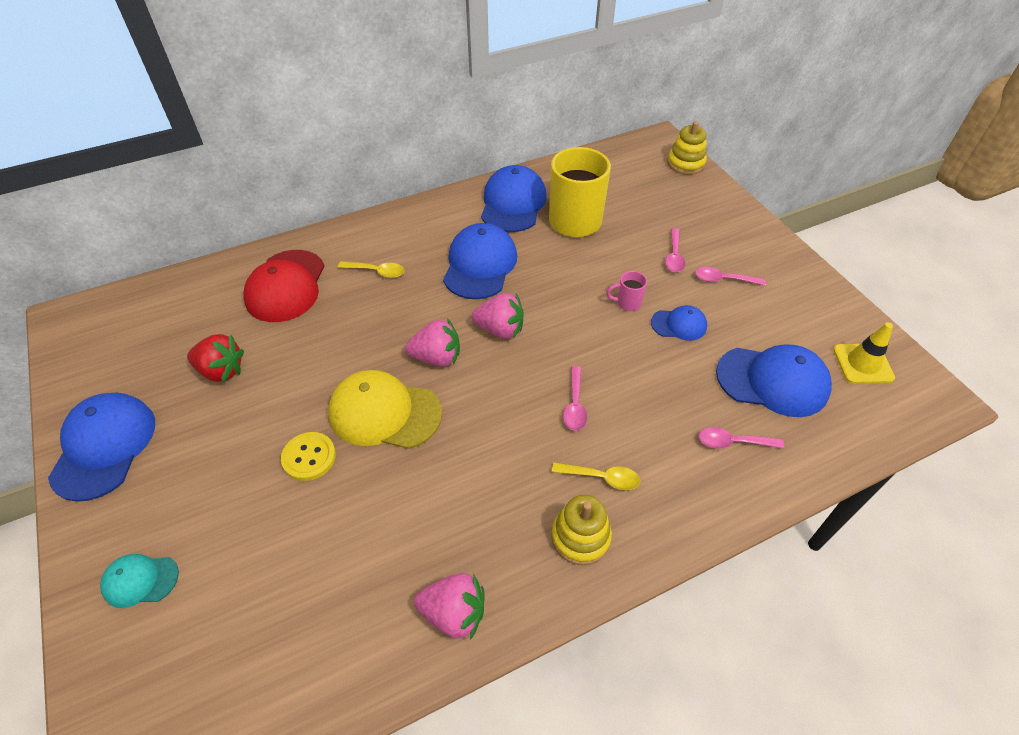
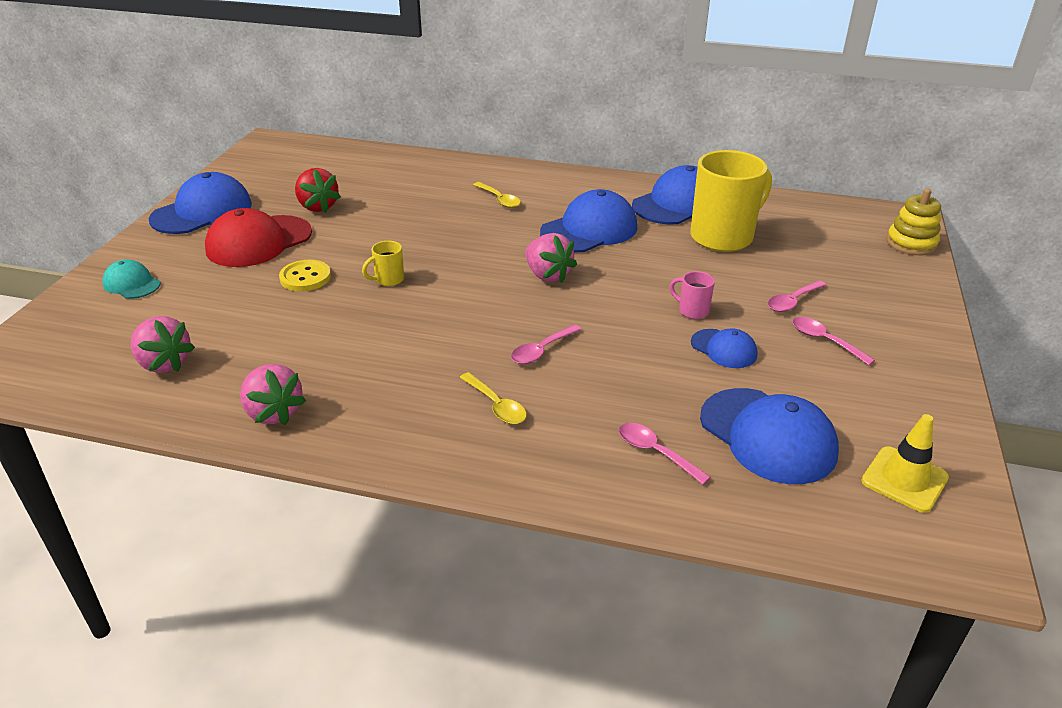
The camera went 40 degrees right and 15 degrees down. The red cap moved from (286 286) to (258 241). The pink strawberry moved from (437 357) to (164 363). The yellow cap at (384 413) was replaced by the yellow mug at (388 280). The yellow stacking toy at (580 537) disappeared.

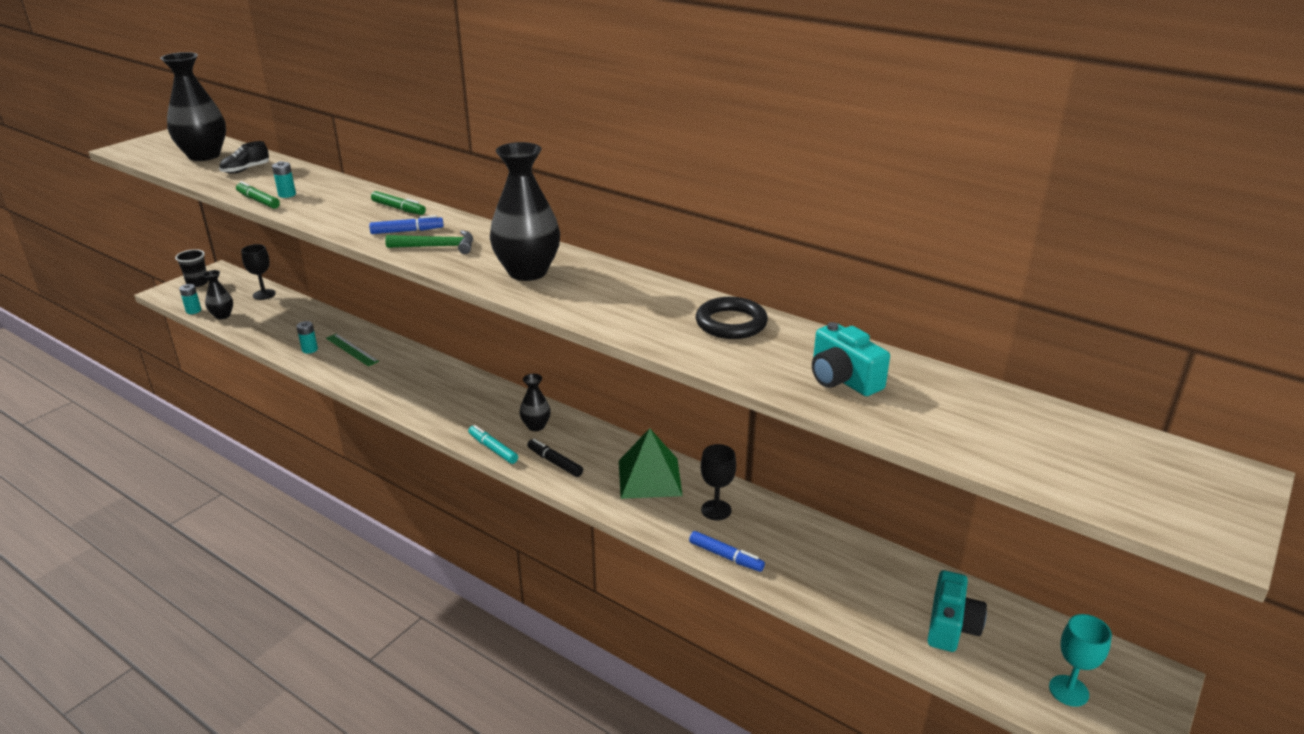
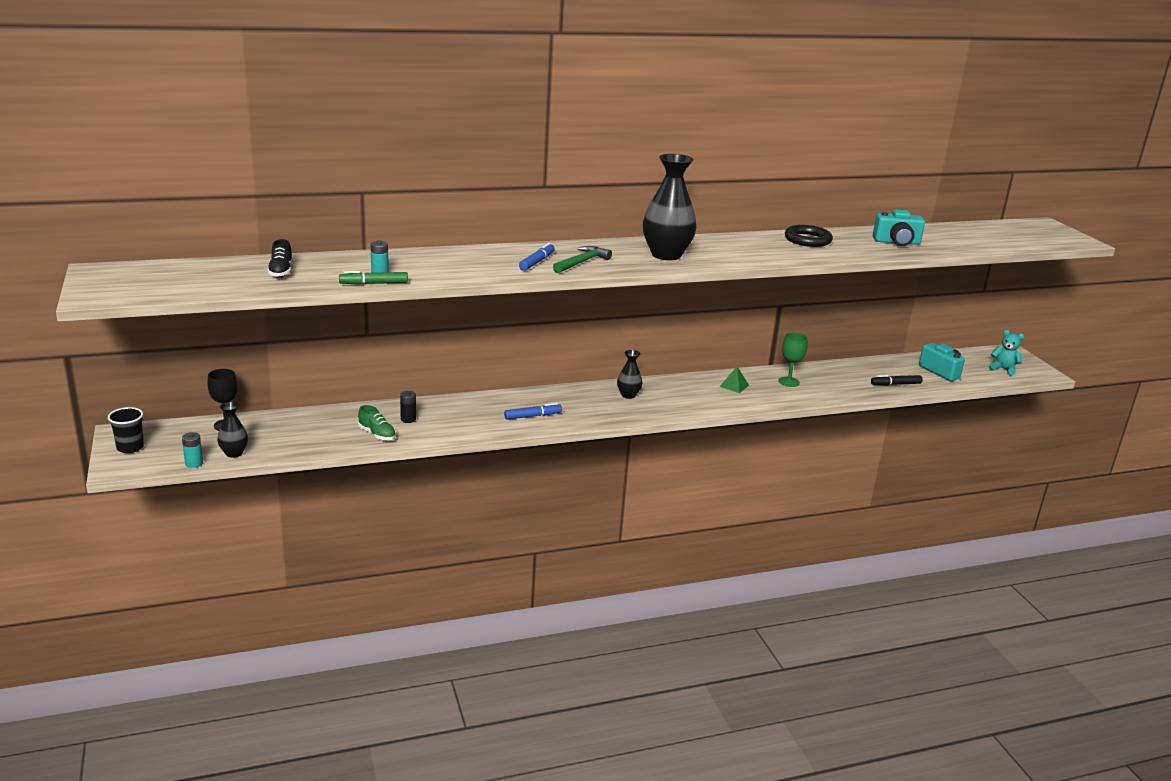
The camera went 55 degrees left and 5 degrees down. The black vase at (204 156) disappeared. The green marker at (398 209) disappeared. The turquoise battery at (309 349) was replaced by the green shoe at (377 434). The green ruler at (352 349) was replaced by the black battery at (408 419). The turquoise marker at (493 449) disappeared. The green pyramid at (649 478) changed to 0.50 times the size. The black marker moved from (555 462) to (895 384). The black goblet at (716 510) became the green goblet at (788 382). The blue marker moved from (726 556) to (533 416). The turquoise goblet at (1068 691) was replaced by the turquoise teddy bear at (1003 369).

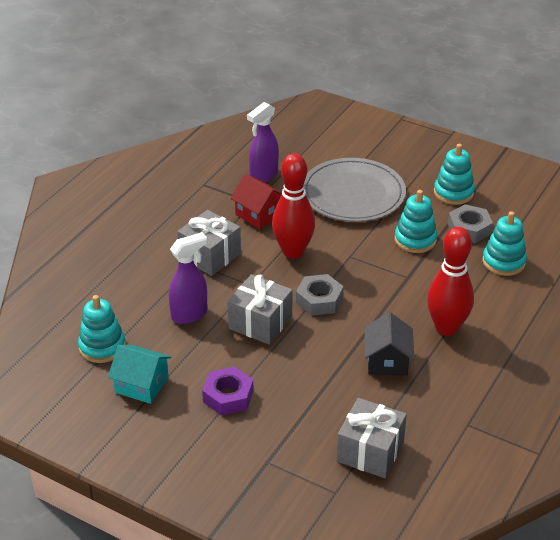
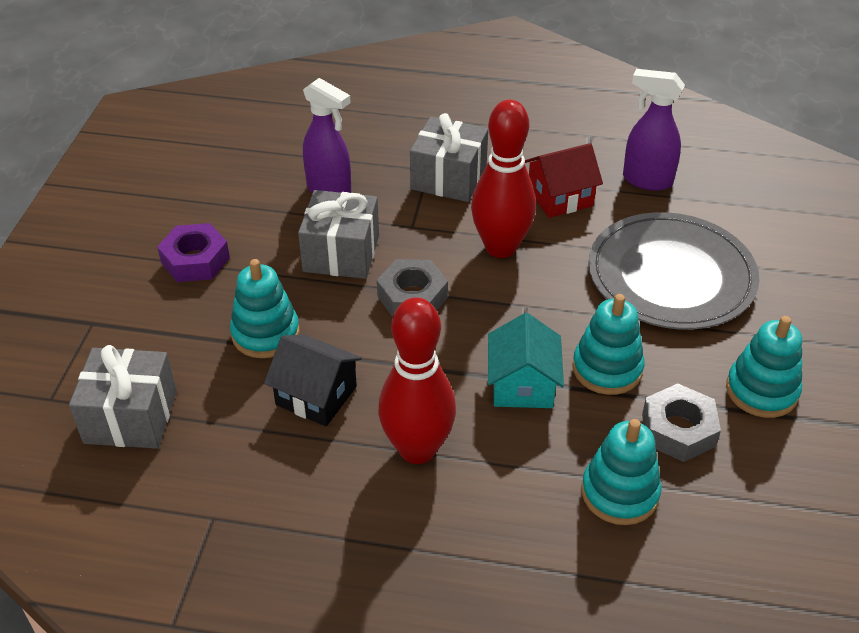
The camera went 70 degrees right and 5 degrees up. The red house at (259 214) turned 45 degrees clockwise. The turquoise stacking toy moved from (102 347) to (265 334). The black house at (387 361) turned 45 degrees clockwise. The turquoise house moved from (142 385) to (522 385).

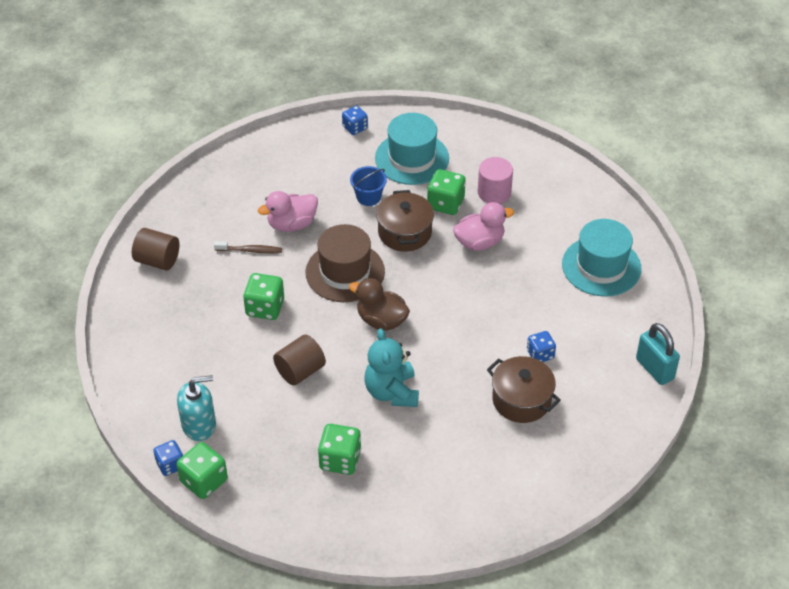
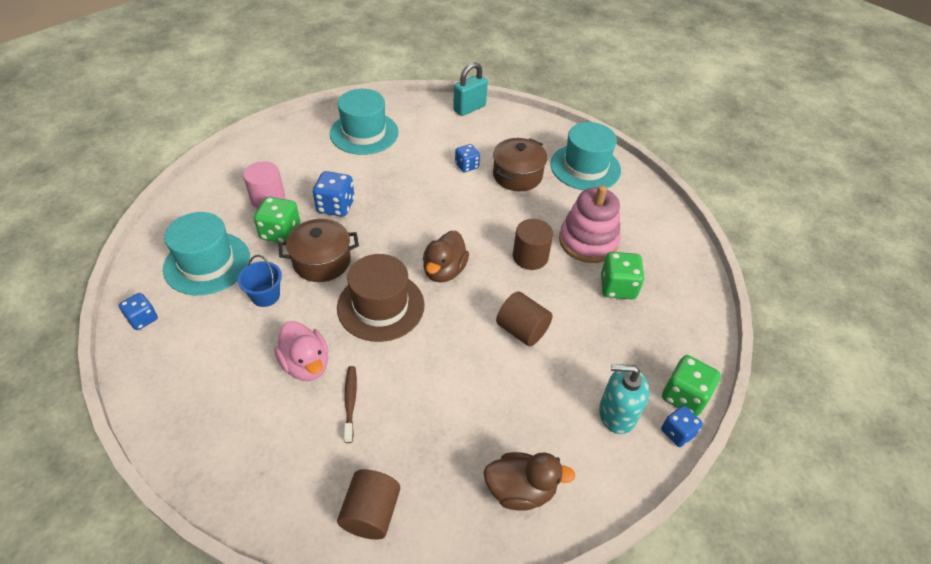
The camera went 100 degrees left and 0 degrees up. The pink duck at (479 242) was replaced by the blue dice at (336 206). The green dice at (265 308) disappeared. The turquoise teddy bear at (392 392) was replaced by the brown cylinder at (530 257). The turquoise soap dispenser at (199 425) turned 60 degrees counterclockwise. The turquoise hat at (585 167) appeared. The pink stacking toy at (588 241) appeared. The brown duck at (520 490) appeared.

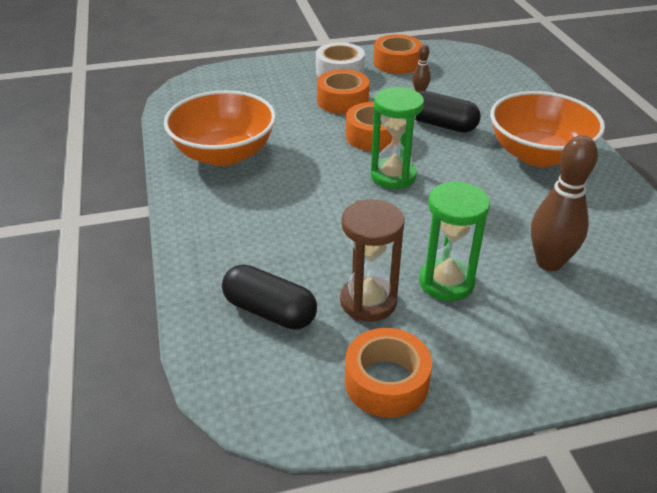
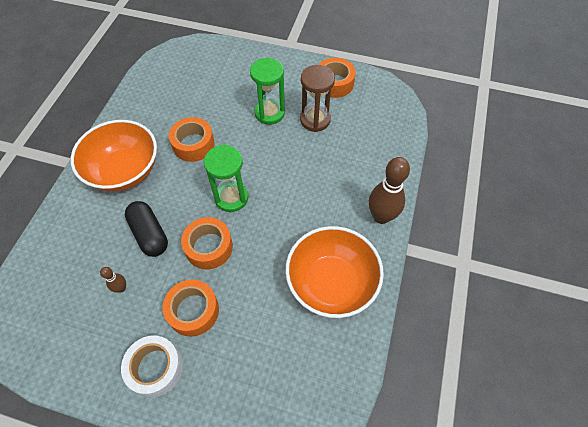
The camera went 150 degrees left and 20 degrees up. The orange tape moved from (397 63) to (193 144). The brown bowling pin moved from (549 262) to (381 216). The black capsule at (270 311) disappeared.

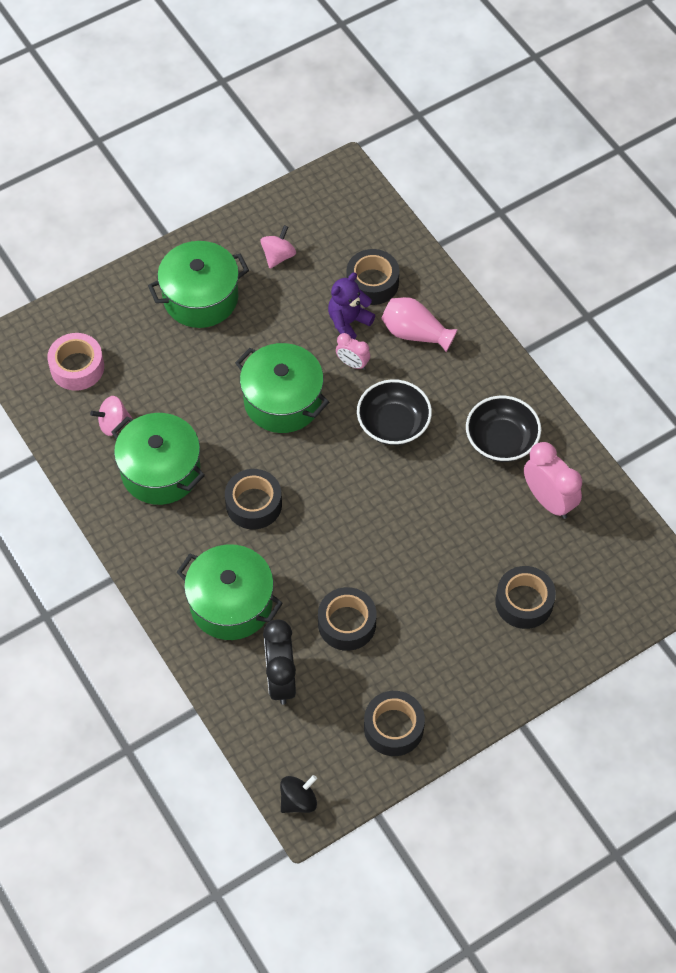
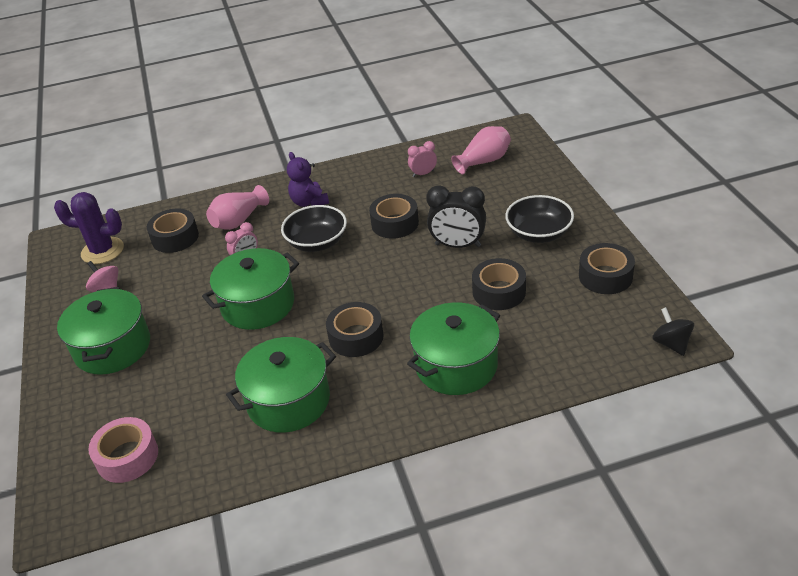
The camera went 70 degrees left and 20 degrees down. The purple teddy bear moved from (348 322) to (309 202). The pink spinning top at (113 424) disappeared. The black bowl moved from (501 440) to (539 233). The pink clock at (548 500) changed to 0.56 times the size. The black tape moved from (524 602) to (395 223). The black clock moved from (281 679) to (458 245). The pink vase at (484 161) appeared. The purple cactus at (102 251) appeared.

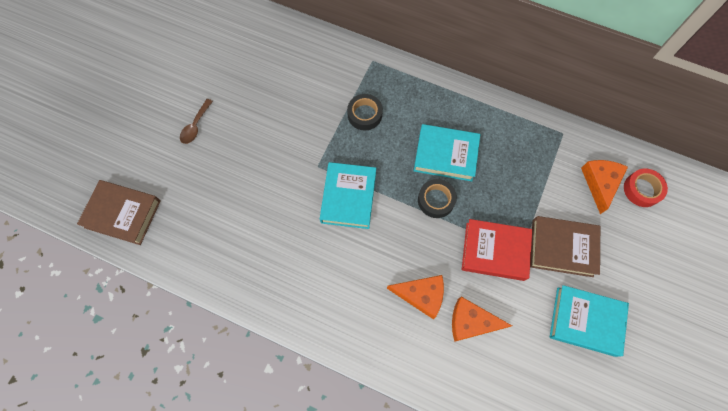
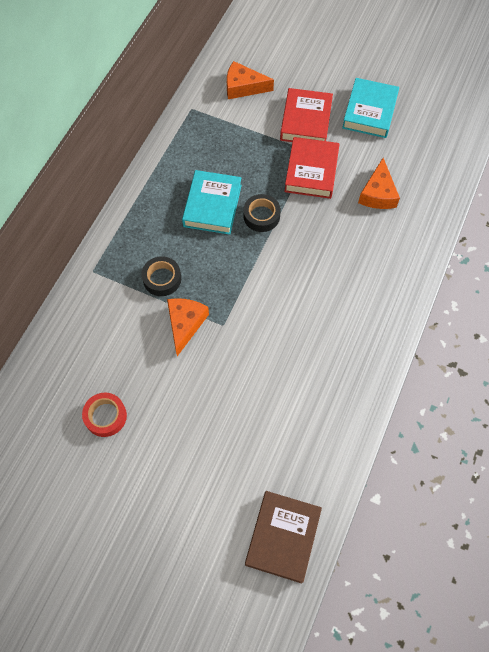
The camera went 90 degrees left and 5 degrees down. The brown spoon at (195 126) disappeared. The turquoise book at (348 197) disappeared. The red tape moved from (642 189) to (105 416). The brown book at (562 248) became the red book at (306 121). The orange cheese moved from (421 295) to (185 324).

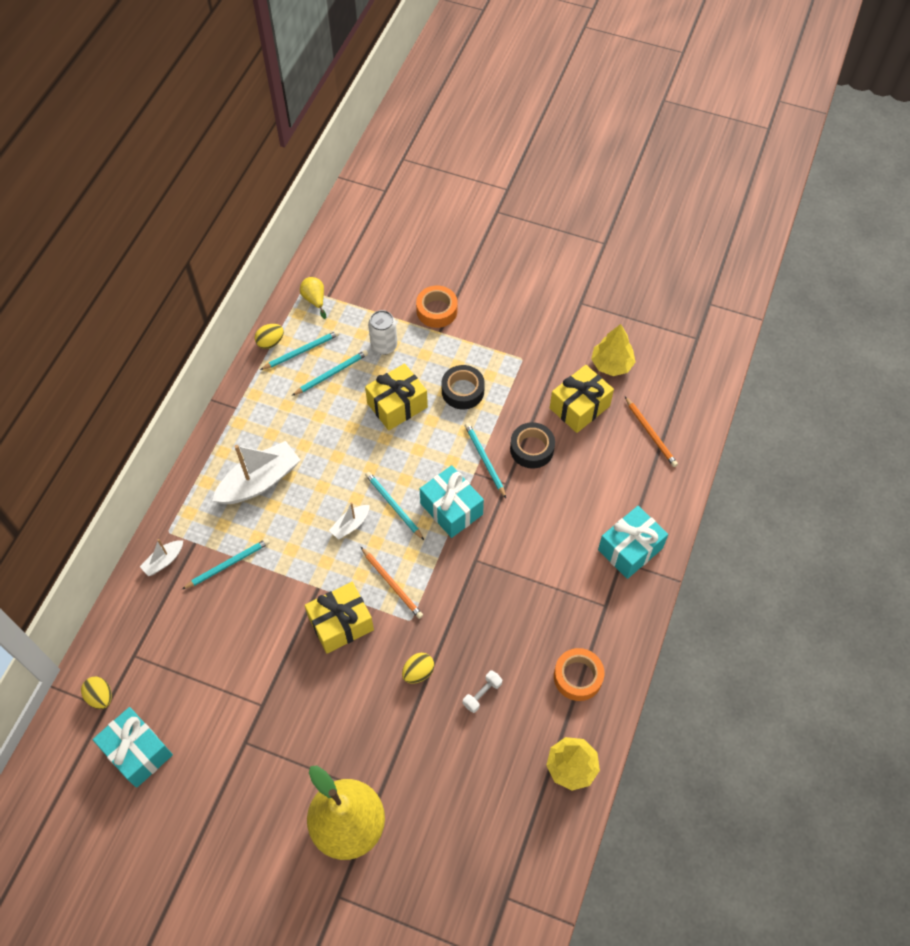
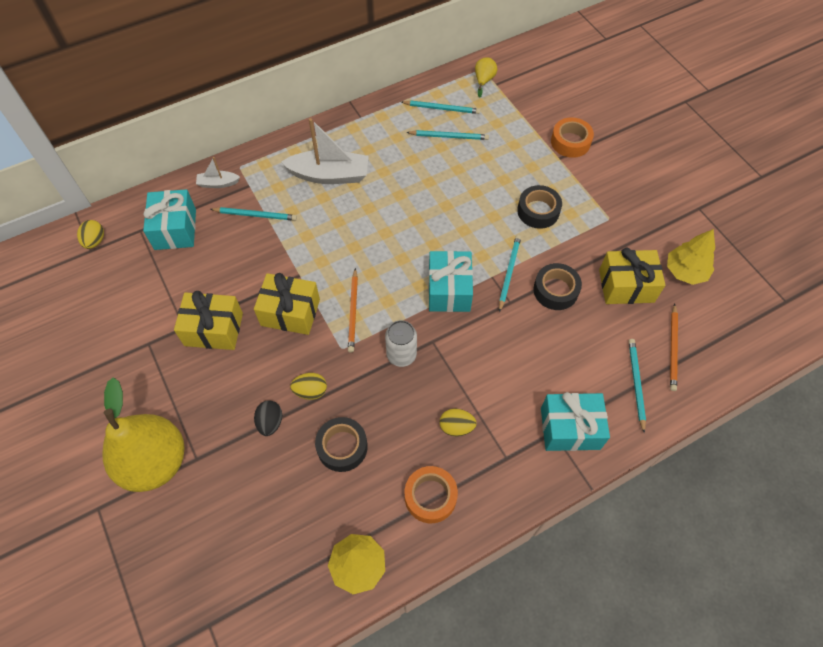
The camera went 40 degrees right and 0 degrees up. The white can moved from (384 346) to (401 355). The yellow egg moved from (270 342) to (456 427). The yellow gift moved from (397 405) to (214 329). The turquoise pencil moved from (393 506) to (636 383). The white boat at (350 525) disappeared. The white dumbbell at (482 694) was replaced by the black tape at (342 447). The turquoise gift moved from (138 752) to (175 229). The black egg at (270 422) appeared.

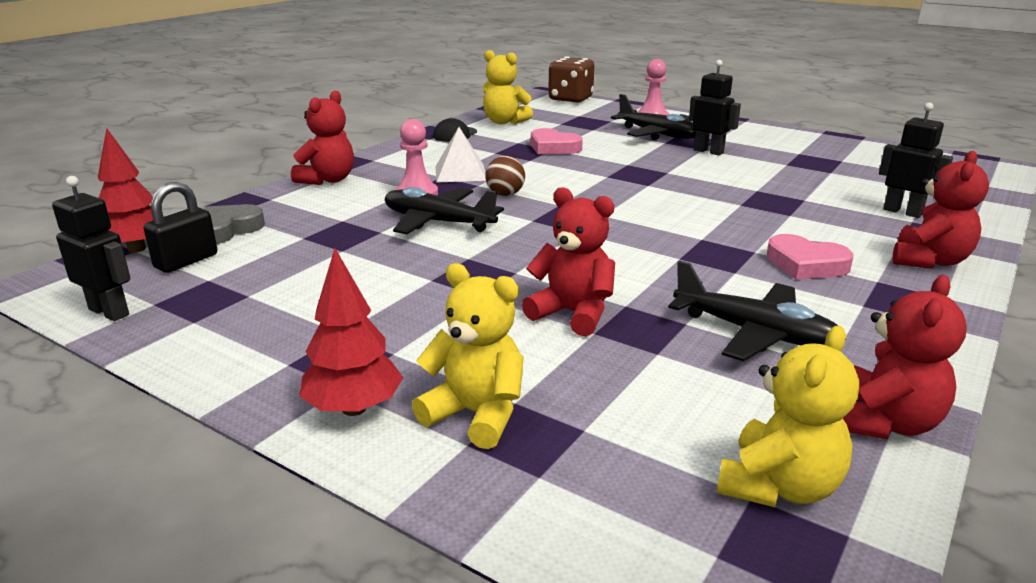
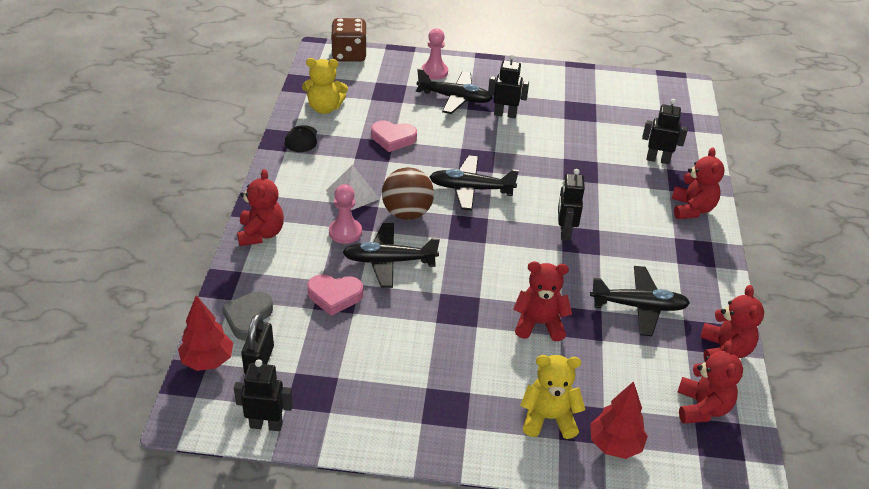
The camera went 30 degrees left and 15 degrees up. The brown ball at (505 194) changed to 1.72 times the size. The pink heart moved from (805 264) to (334 296). The red tree moved from (354 408) to (615 445). The yellow teddy bear at (778 486) became the red teddy bear at (702 408). The black plane at (471 189) appeared. The black robot at (565 232) appeared.

